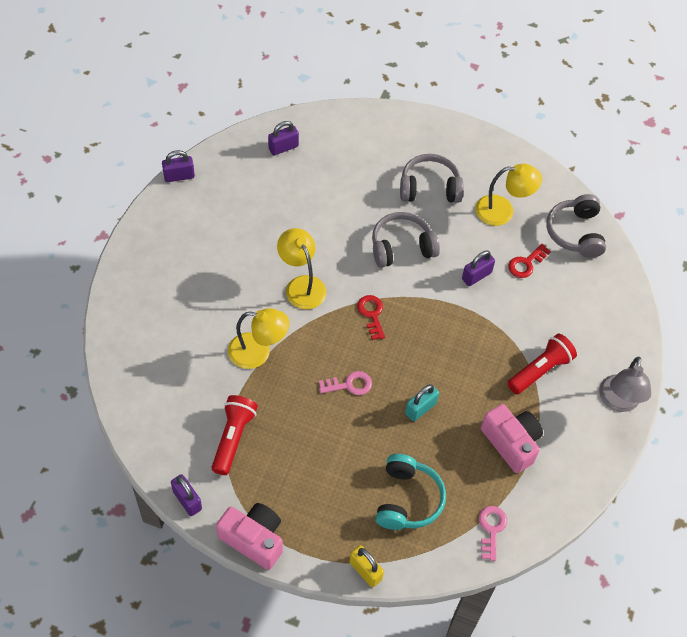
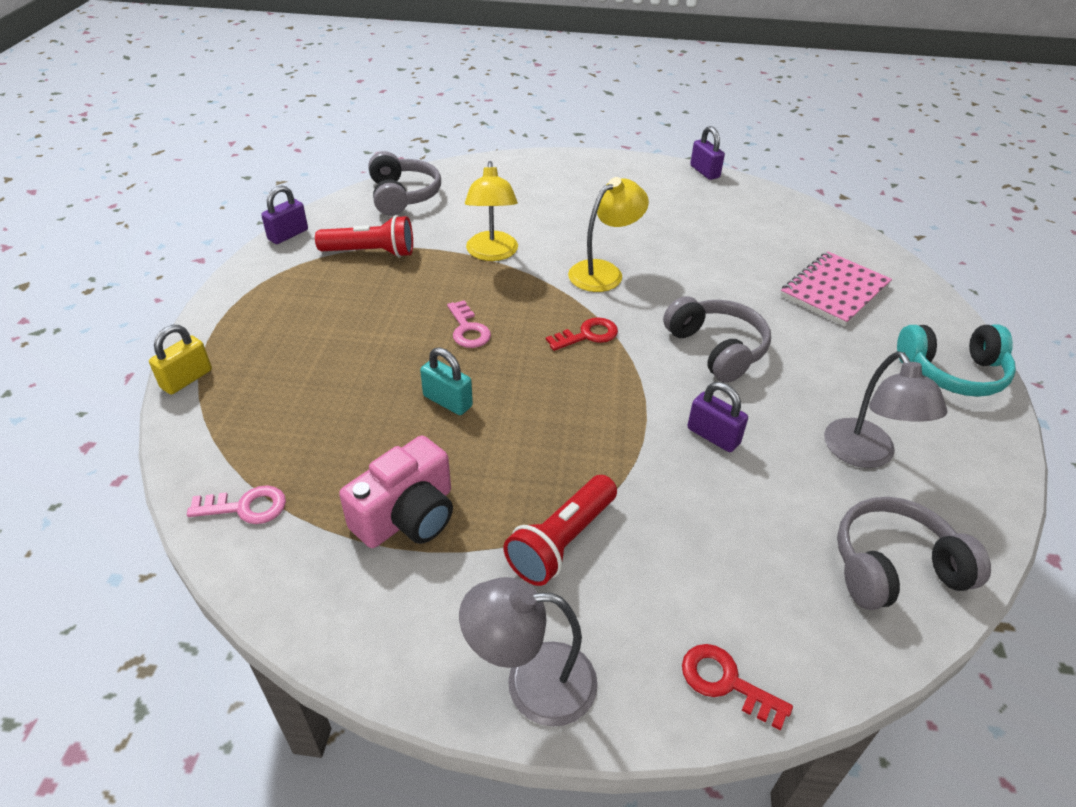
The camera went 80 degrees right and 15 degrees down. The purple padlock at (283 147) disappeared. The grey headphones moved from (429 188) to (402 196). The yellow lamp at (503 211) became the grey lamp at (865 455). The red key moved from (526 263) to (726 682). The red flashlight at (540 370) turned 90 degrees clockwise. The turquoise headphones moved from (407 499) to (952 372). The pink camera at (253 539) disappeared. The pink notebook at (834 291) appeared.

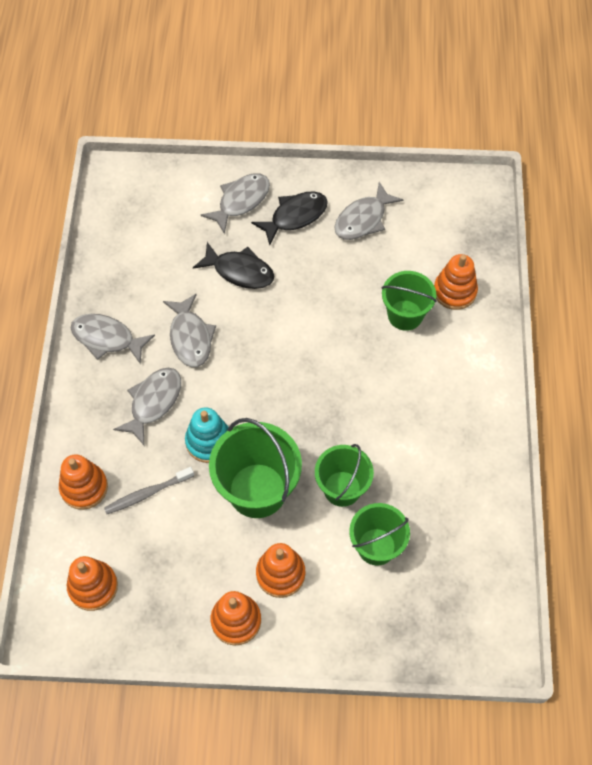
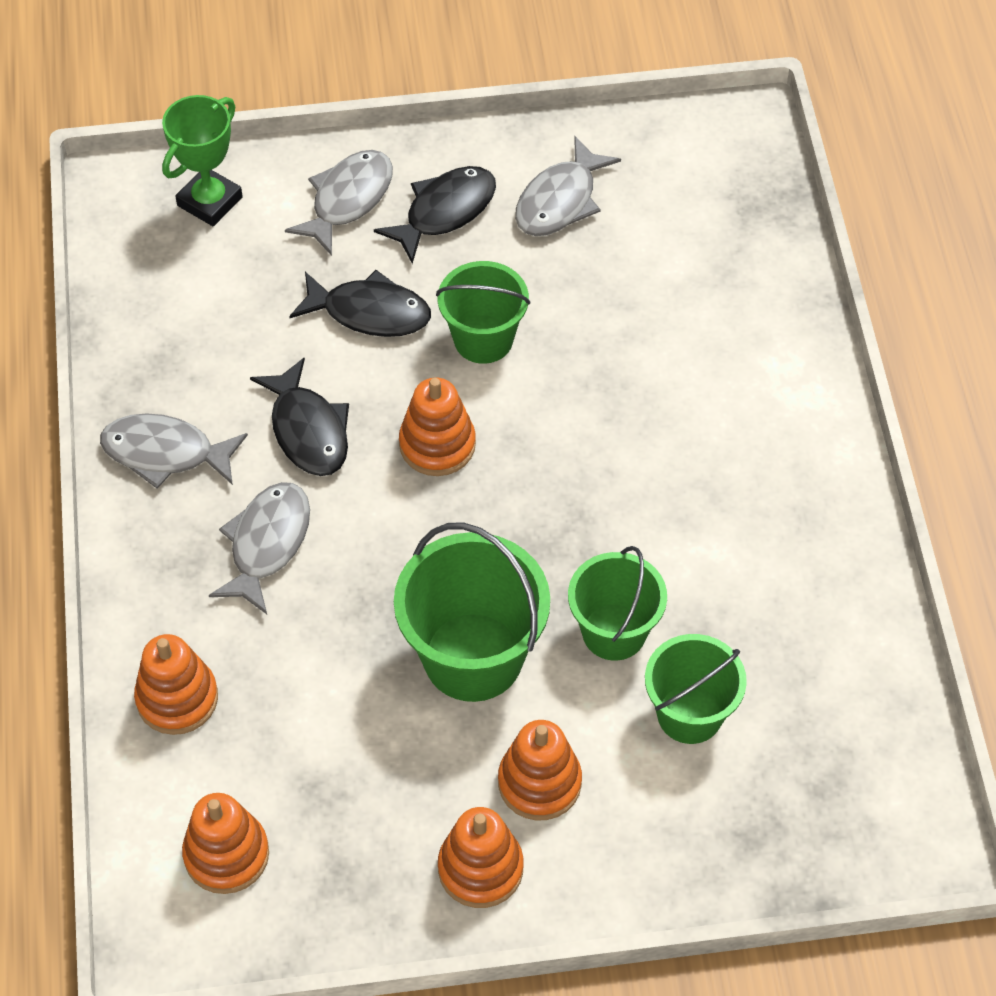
The camera went 10 degrees left and 5 degrees down. The orange stacking toy moved from (454 291) to (437 444). The green bucket moved from (405 315) to (483 339). The grey fish at (190 337) became the black fish at (308 430). The turquoise stacking toy at (209 441) disappeared. The grey toothbrush at (147 493) disappeared. The green trophy at (210 201) appeared.

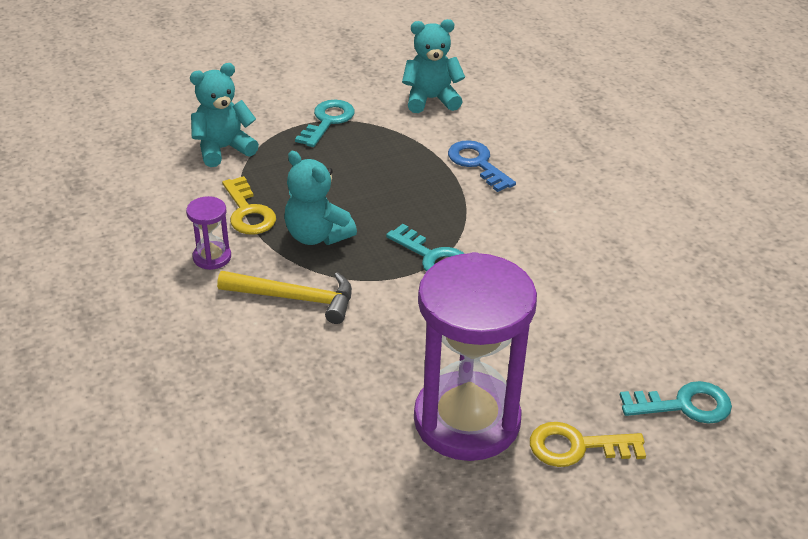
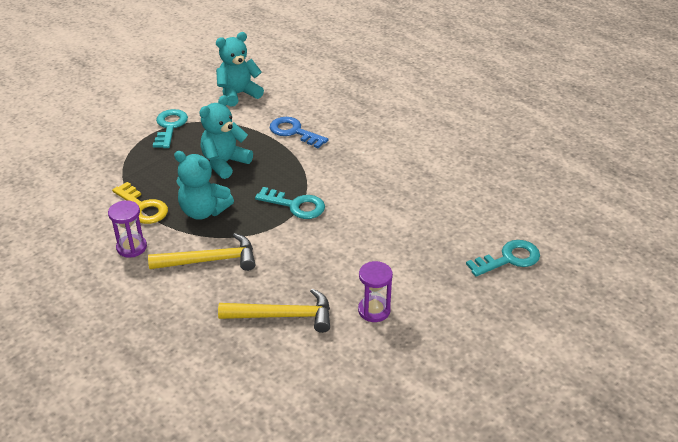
The camera went 20 degrees left and 0 degrees up. The turquoise teddy bear moved from (223 149) to (225 163). The purple hourglass at (467 420) changed to 0.41 times the size. The yellow key at (577 447) disappeared. The yellow hammer at (283 316) appeared.

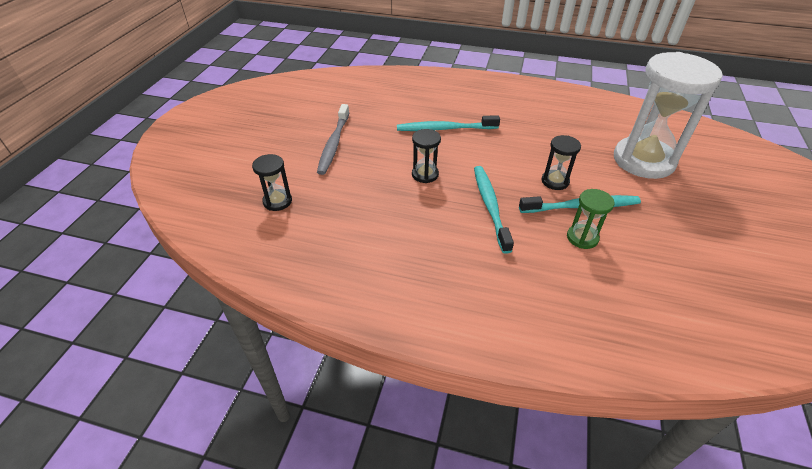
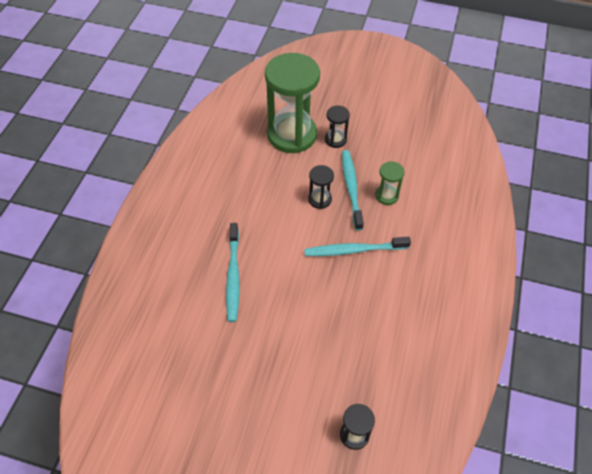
The camera went 90 degrees left and 10 degrees up. The white hourglass at (643 160) became the green hourglass at (292 135). The grey toothbrush at (334 144) disappeared. The black hourglass moved from (425 174) to (335 140).

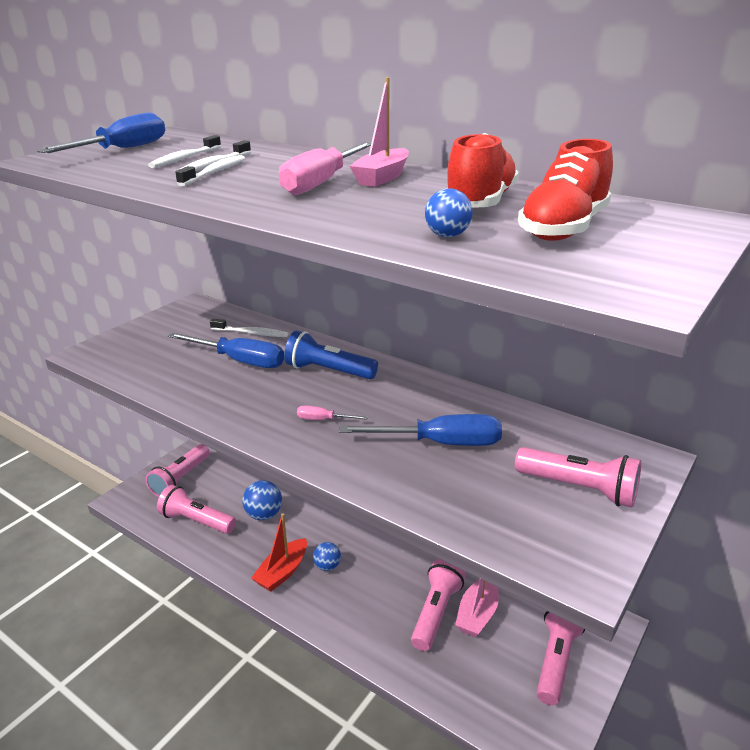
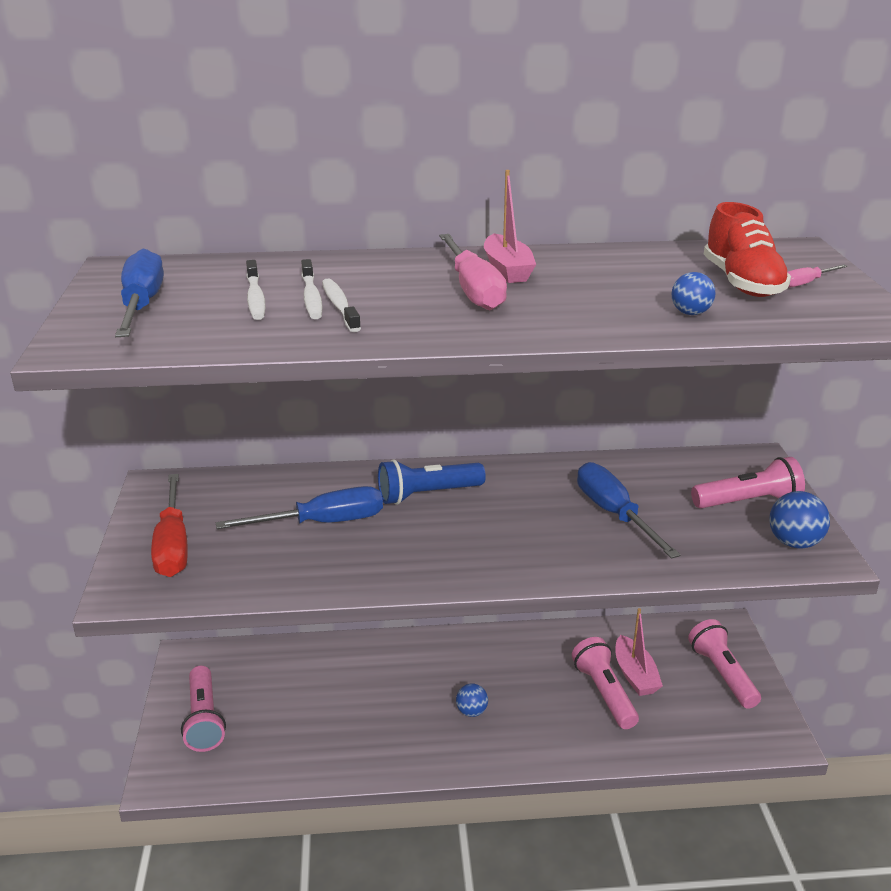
The camera went 40 degrees left and 0 degrees up. The red shoe at (480 203) disappeared. The white toothbrush at (251 333) disappeared. The pink screwdriver moved from (323 420) to (806 283). The blue screwdriver at (440 443) turned 75 degrees counterclockwise. The blue ball moved from (264 515) to (794 543). The pink flashlight at (196 521) disappeared. The red boat at (282 572) disappeared. The red screwdriver at (173 545) appeared.

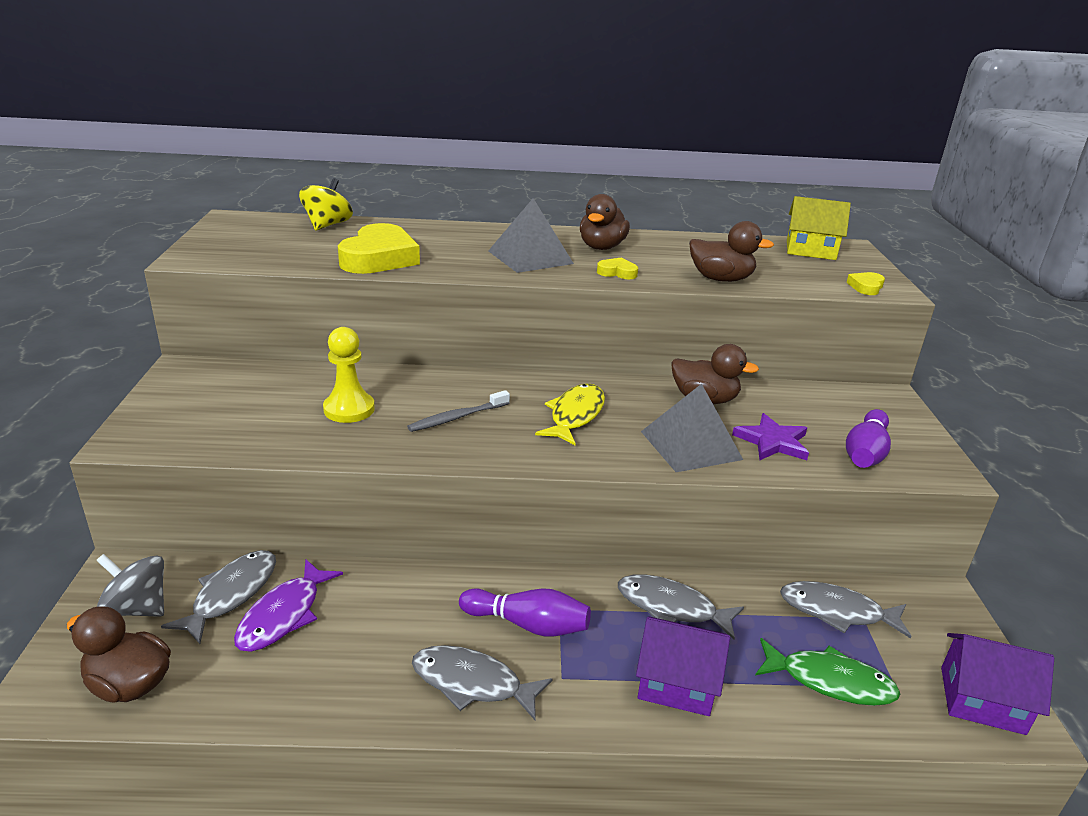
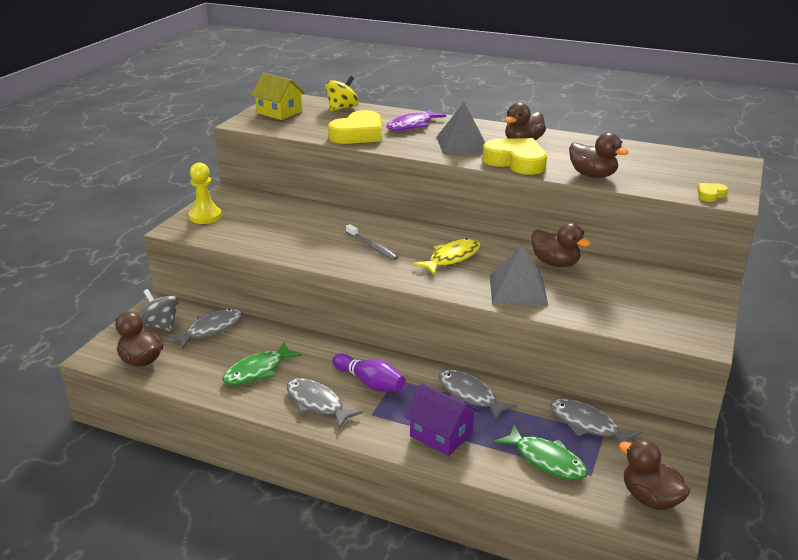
The camera went 25 degrees right and 0 degrees up. The yellow house moved from (810 250) to (279 112). The yellow heart at (617 272) changed to 2.20 times the size. The yellow pawn moved from (349 409) to (205 216). The grey toothbrush at (457 417) turned 120 degrees counterclockwise. The purple bowling pin at (865 453) disappeared. The purple star at (772 441) disappeared. The purple fish moved from (284 615) to (412 125). The purple house at (981 700) was replaced by the brown duck at (650 498). The green fish at (258 370) appeared.

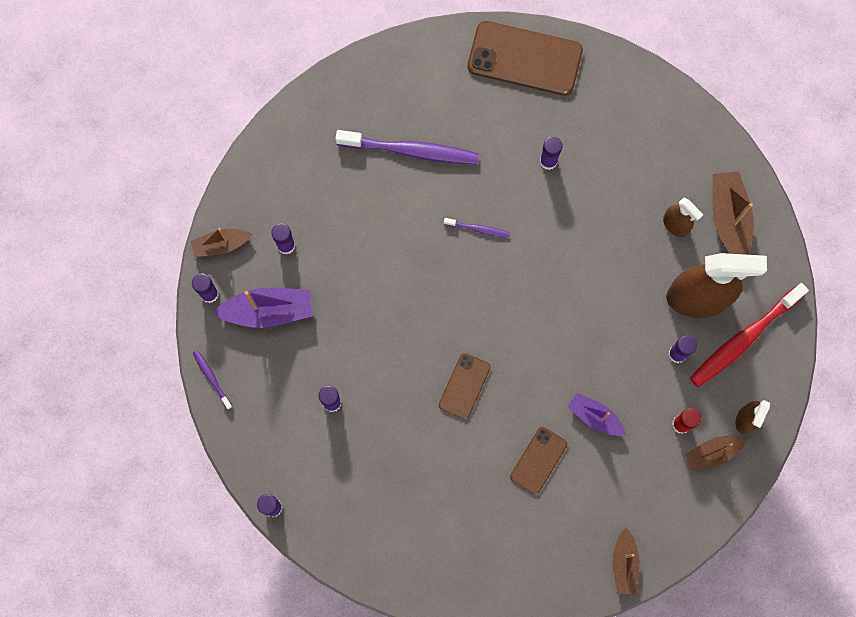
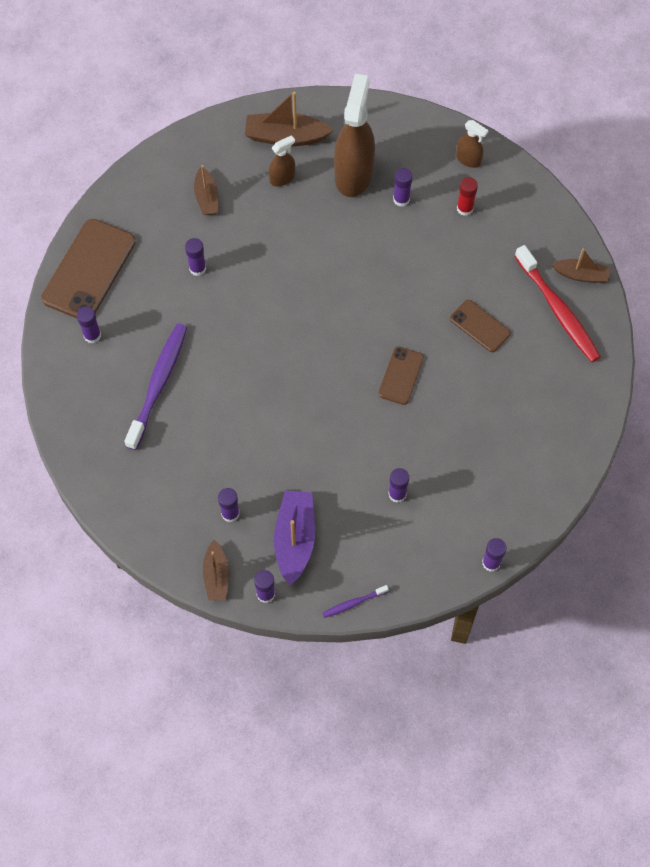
The camera went 80 degrees left and 10 degrees down. The purple toothbrush at (478 229) disappeared. The red toothbrush moved from (744 339) to (558 310). The brown phone at (464 386) turned 75 degrees clockwise. The purple boat at (595 417) disappeared. The brown boat moved from (712 453) to (207 197). The purple glue stick at (92 335) appeared.

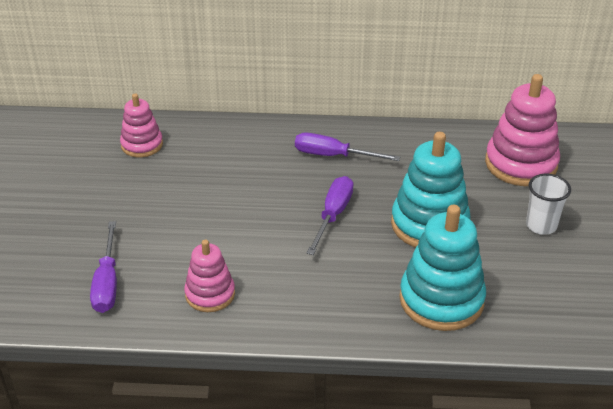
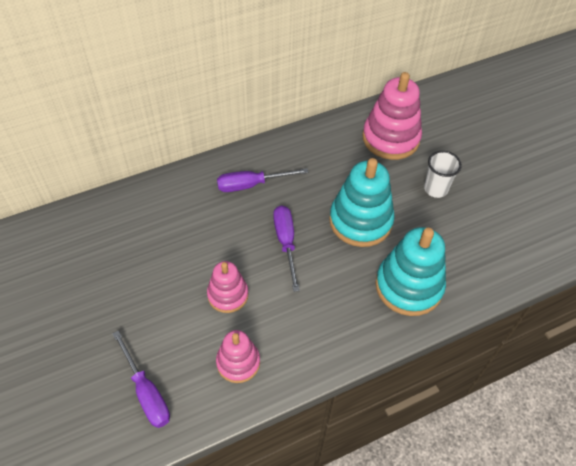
The camera went 30 degrees left and 15 degrees up. The pink stacking toy moved from (142 145) to (228 295).

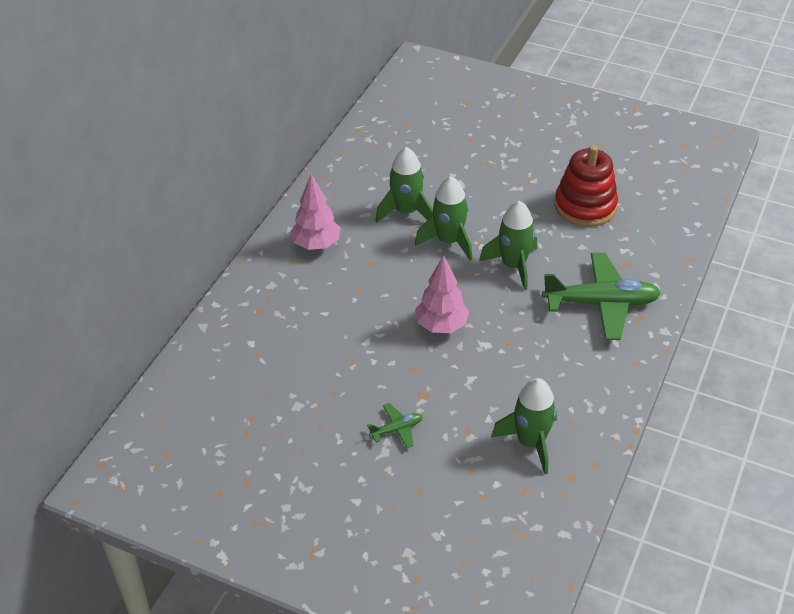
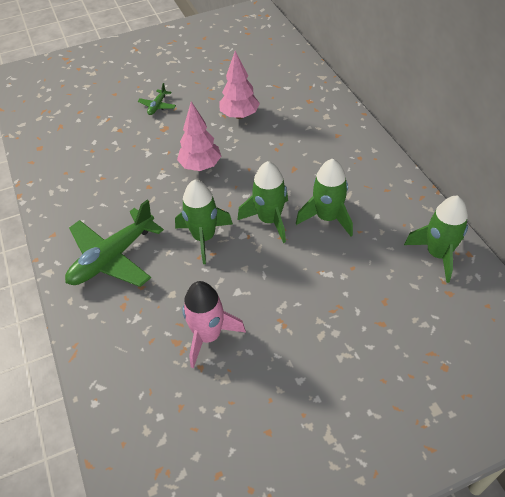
The camera went 135 degrees right and 5 degrees up. The red stacking toy at (585 206) was replaced by the pink rocket at (208 336). The pink tree moved from (316 244) to (239 115). The green rocket moved from (531 442) to (438 254).

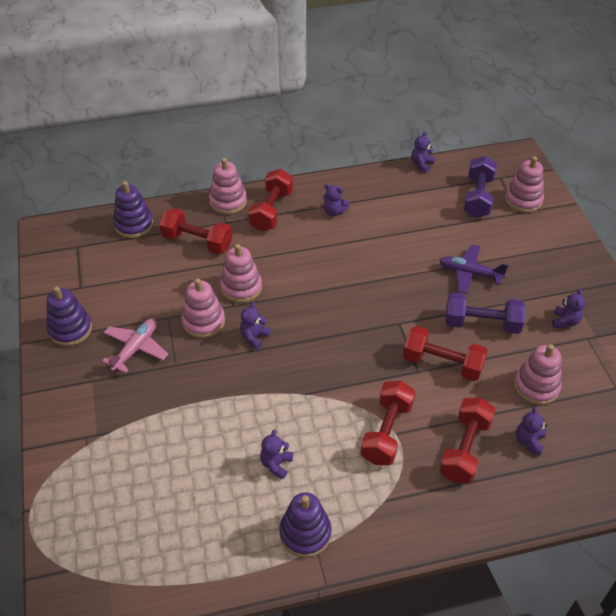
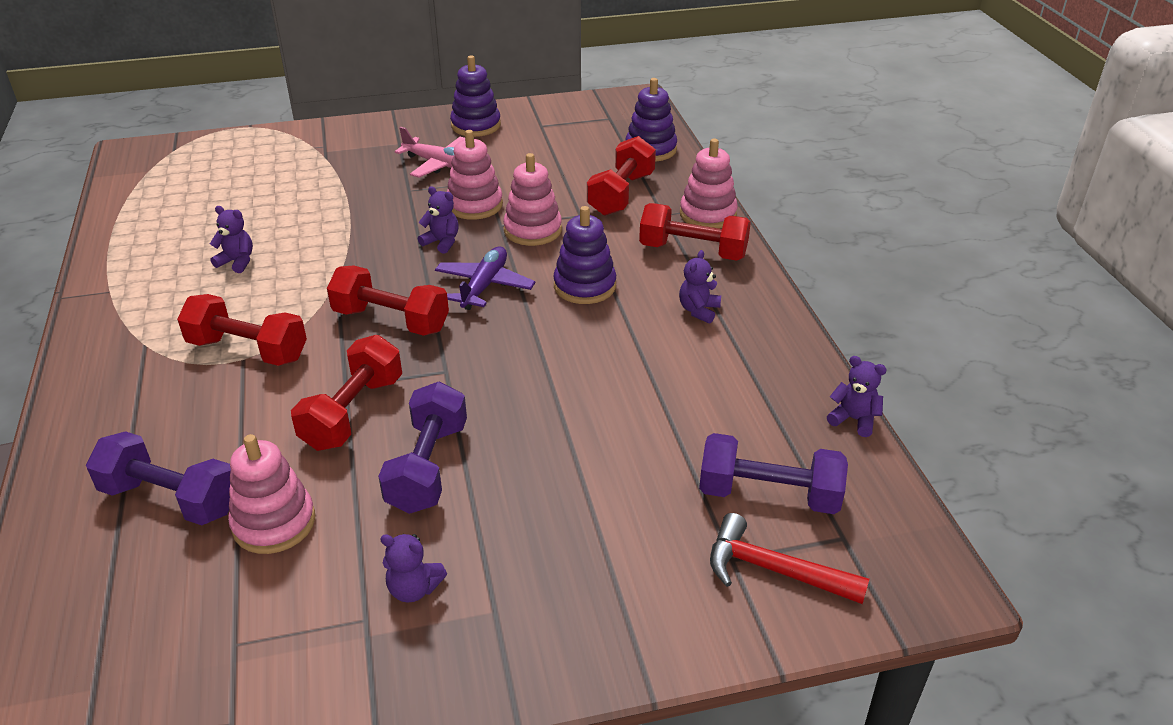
The camera went 90 degrees right and 10 degrees down. The pink stacking toy at (523 200) was replaced by the red hammer at (773 570). The purple plane moved from (470 273) to (484 286). The red dumbbell moved from (464 449) to (391 320). The purple teddy bear at (529 441) was replaced by the purple dumbbell at (170 499). The purple stacking toy moved from (305 533) to (584 286).

